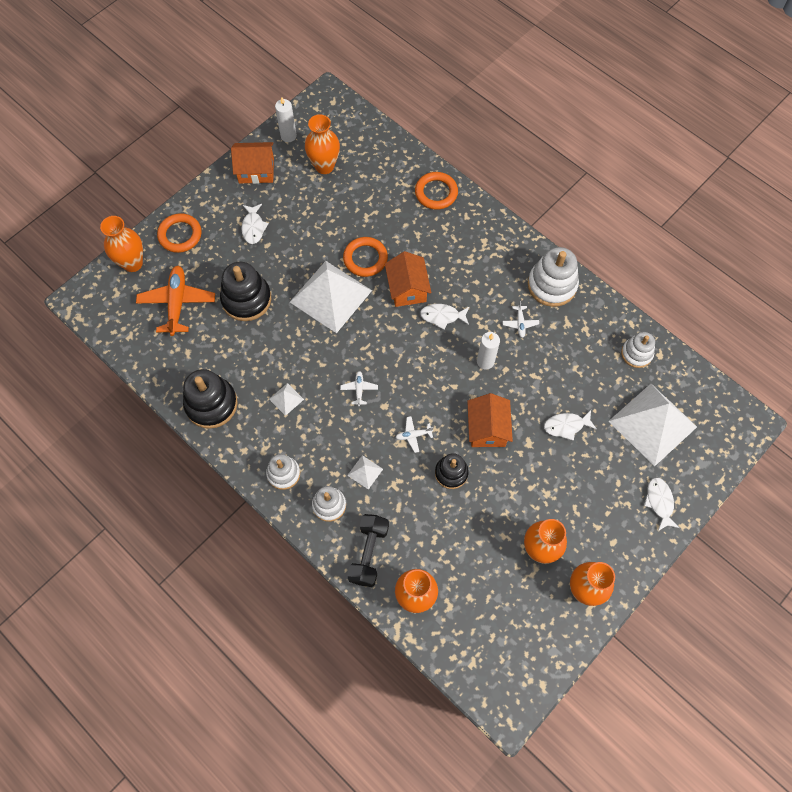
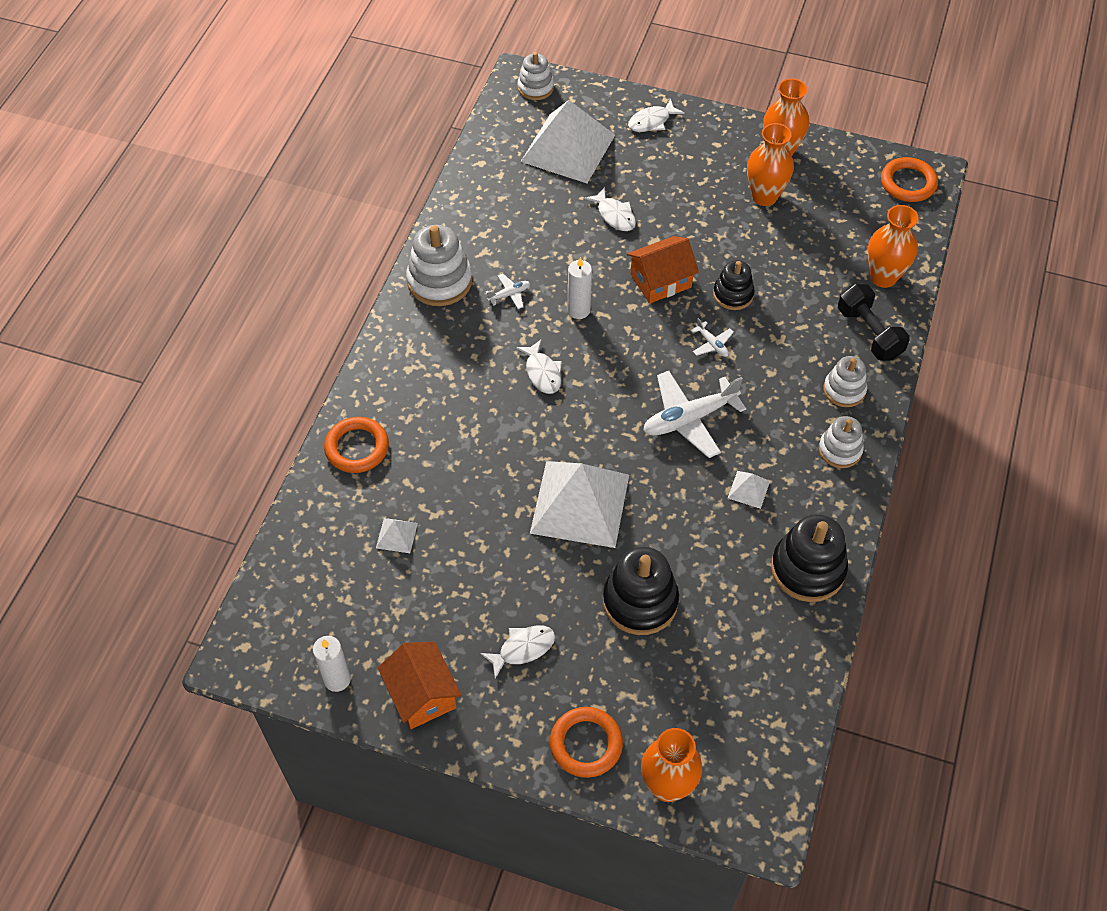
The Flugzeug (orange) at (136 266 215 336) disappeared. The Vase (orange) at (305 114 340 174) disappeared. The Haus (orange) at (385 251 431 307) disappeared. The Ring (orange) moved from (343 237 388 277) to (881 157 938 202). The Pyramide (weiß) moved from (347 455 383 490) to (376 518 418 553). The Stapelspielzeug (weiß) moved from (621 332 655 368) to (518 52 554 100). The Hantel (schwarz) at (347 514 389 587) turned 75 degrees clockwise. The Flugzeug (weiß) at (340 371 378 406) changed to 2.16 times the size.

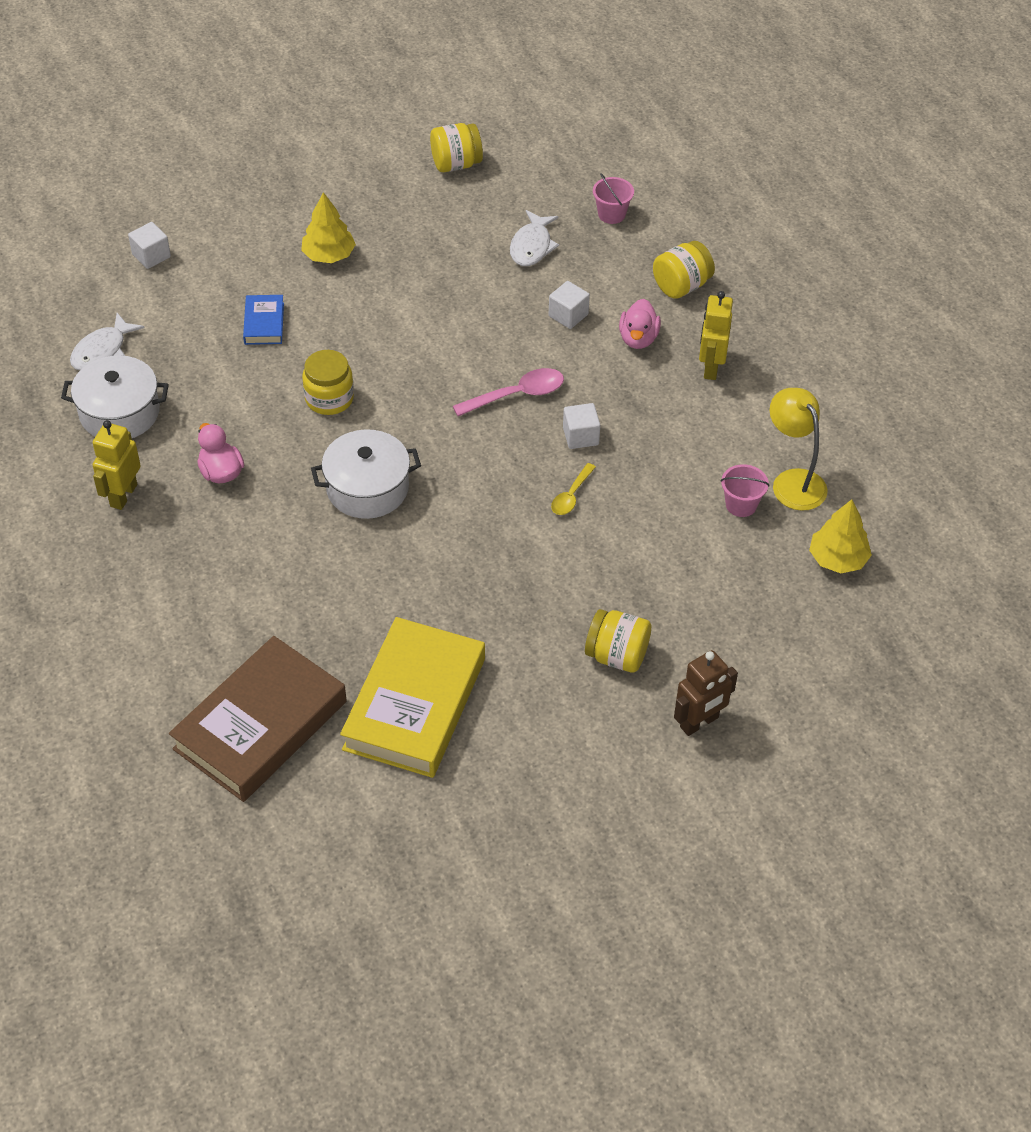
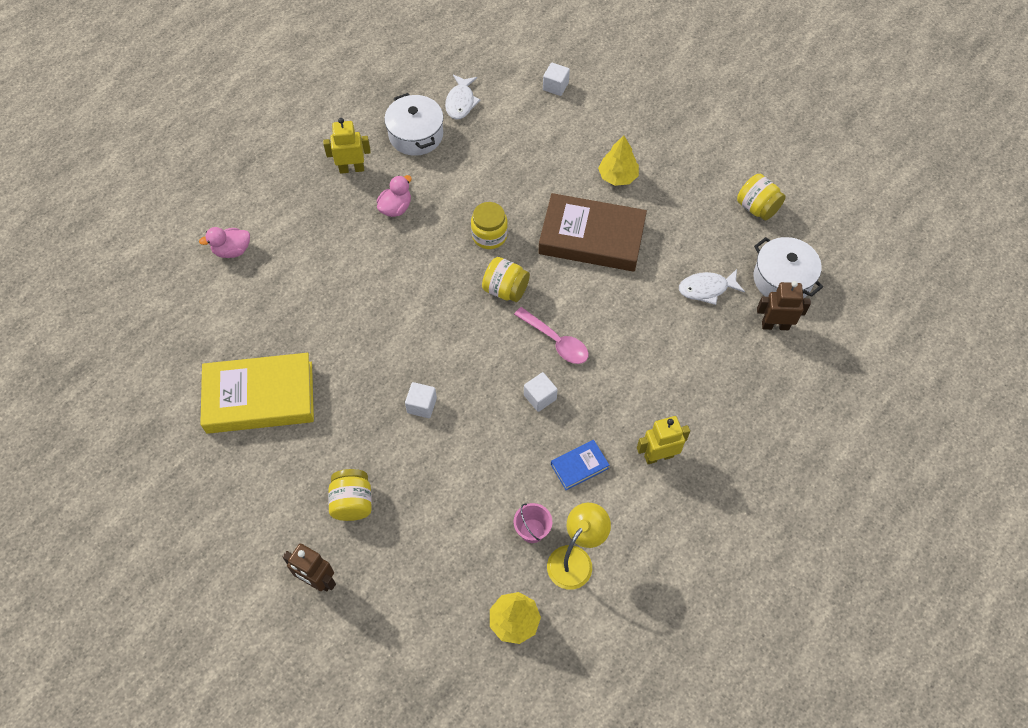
The Löffel (gelb) at (551 463 596 515) disappeared. The Buch (braun) moved from (169 636 347 802) to (539 193 647 272). The Buch (blau) moved from (243 295 284 345) to (551 440 609 490). The Kochtopf (weiß) moved from (311 429 421 519) to (753 237 823 298). The Kubus (weiß) moved from (549 281 590 329) to (405 382 437 418). The Ente (rosa) moved from (619 299 661 349) to (199 227 250 258). The Einmachglas (gelb) moved from (653 241 715 299) to (482 257 530 302). The Eimer (rosa) at (593 173 634 224) was replaced by the Roboter (braun) at (757 281 811 330). The Fisch (weiß) at (70 313 144 370) turned 90 degrees counterclockwise.

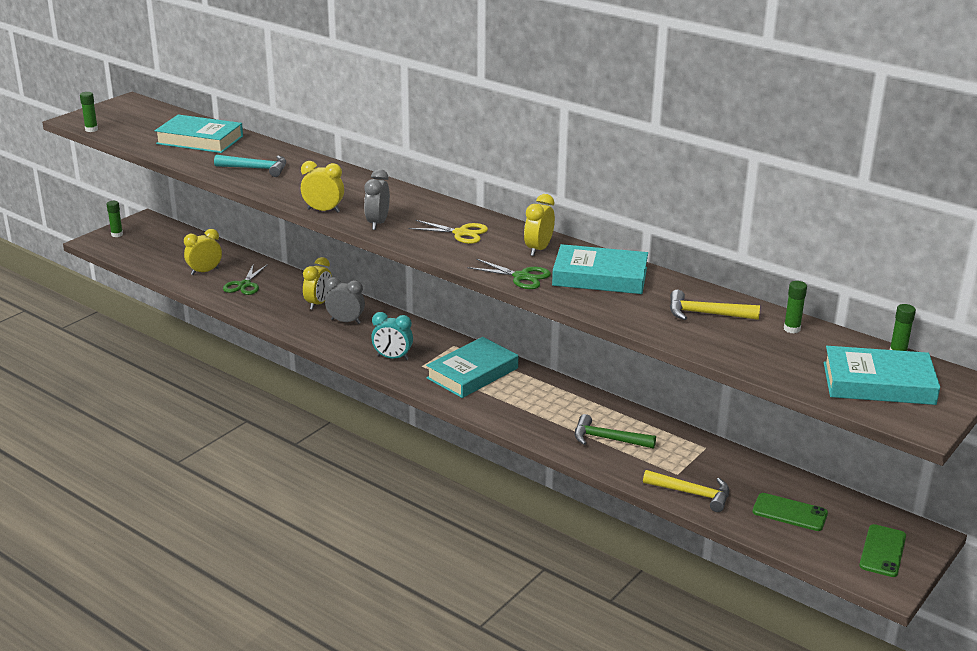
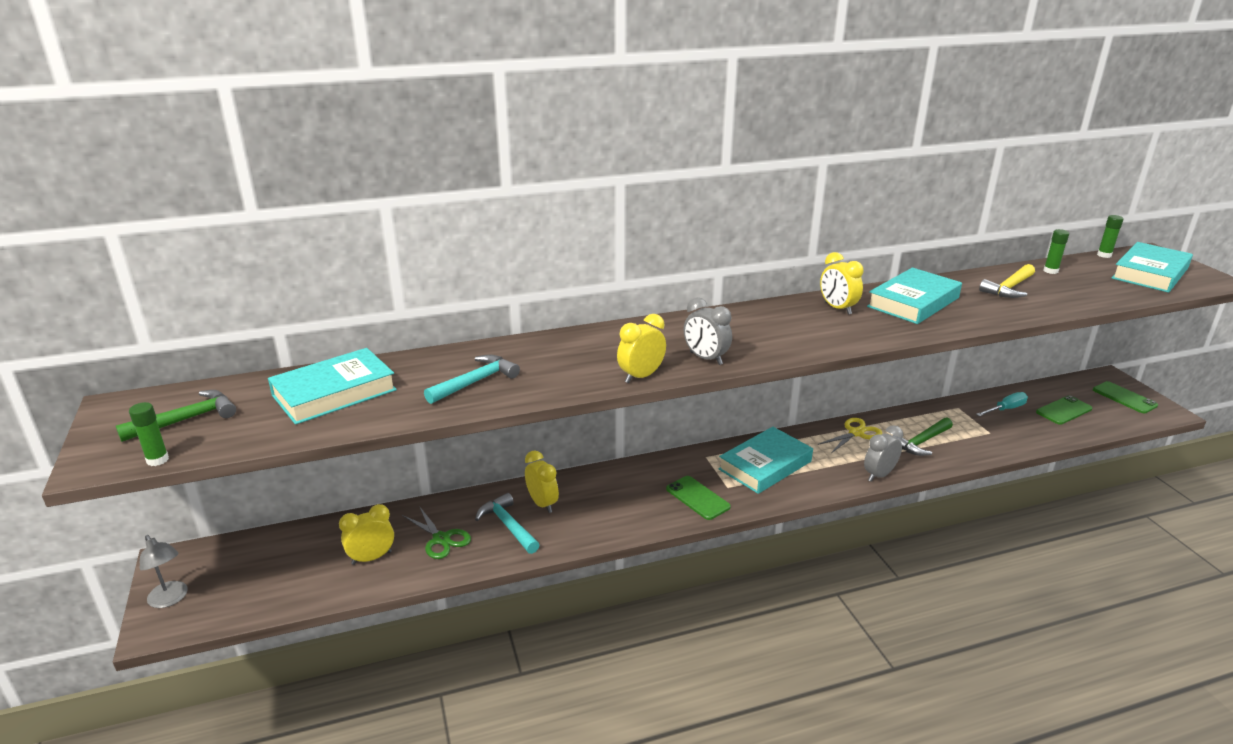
The Schere (grün) at (467 259 551 289) disappeared. The Hammer (gelb) at (643 470 729 512) disappeared. The Hammer (grün) at (116 390 236 442) appeared. The Hammer (türkis) at (475 493 539 554) appeared. The Schraubenzieher (türkis) at (976 392 1028 416) appeared. The Wecker (grau) moved from (325 277 365 324) to (864 425 903 482). The Schere (gelb) moved from (409 220 488 244) to (818 418 882 453). The Klebestift (grün) at (107 201 123 237) was replaced by the Lampe (grau) at (140 535 188 608). The Wecker (türkis) at (371 312 413 360) was replaced by the Handy (grün) at (666 476 731 520). The Wecker (gelb) at (184 229 222 275) turned 60 degrees clockwise. The Buch (türkis) at (426 337 518 398) turned 60 degrees clockwise.

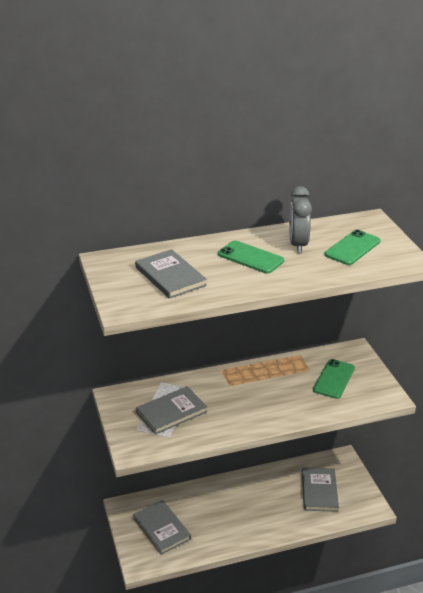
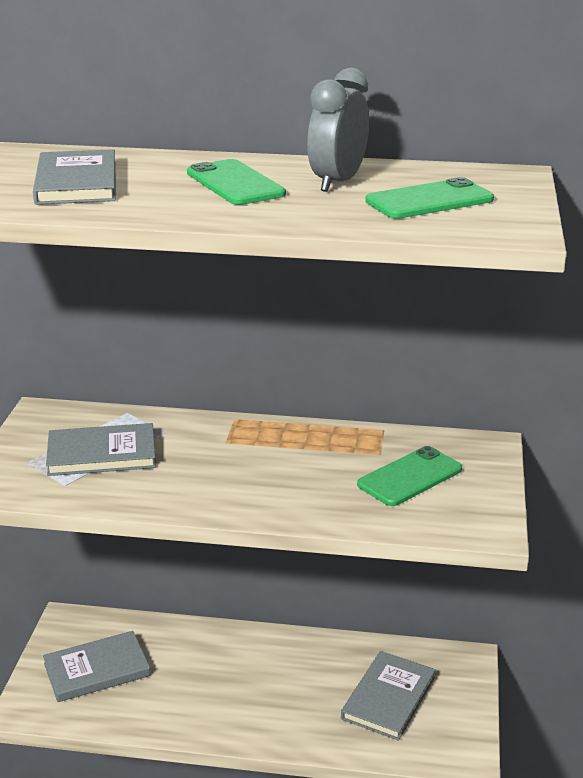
The Buch (grau) at (133 500 191 555) turned 75 degrees clockwise.

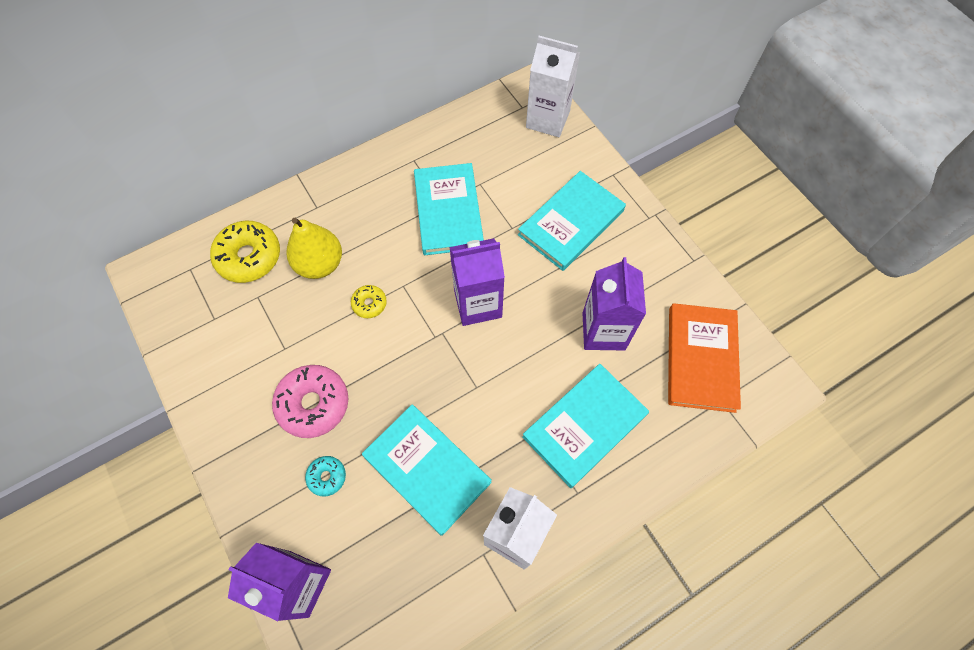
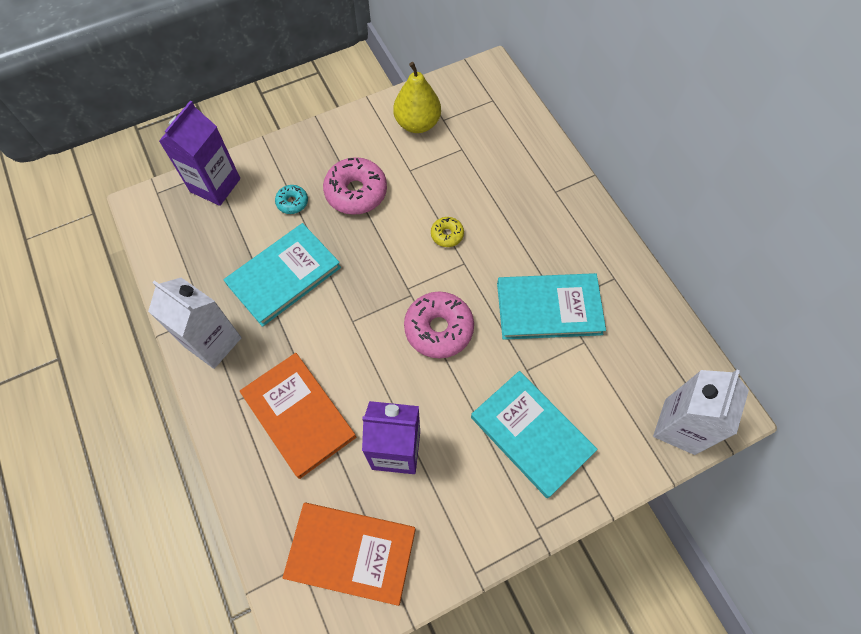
The Donut (gelb) at (210 221 280 283) disappeared. The Birne (gelb) moved from (286 218 342 279) to (393 62 441 133). The Getränkekarton (lila) at (449 238 505 326) was replaced by the Donut (rosa) at (404 292 474 359). The Buch (türkis) at (522 364 649 488) became the Buch (orange) at (240 353 356 479).

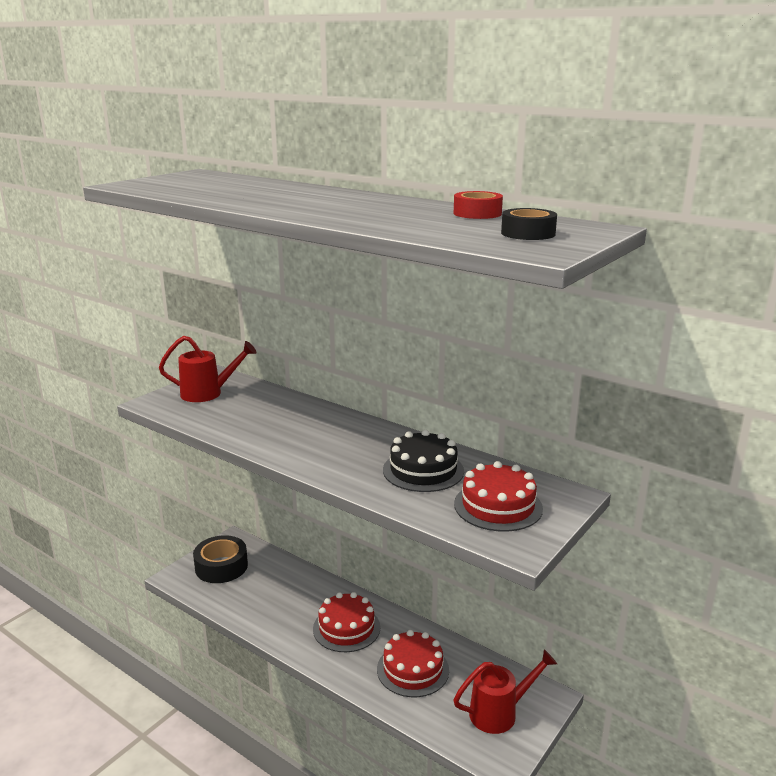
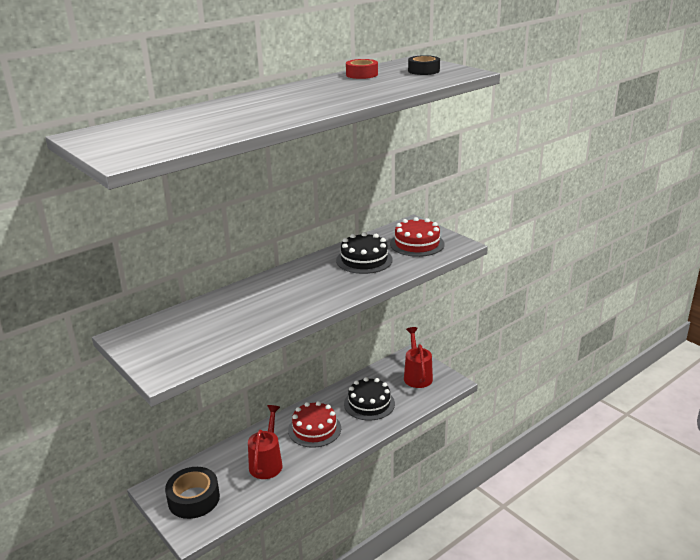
The Gießkanne (rot) moved from (159 336 257 402) to (248 405 283 479). The Kuchen (rot) at (377 630 449 697) became the Kuchen (schwarz) at (344 377 395 421).

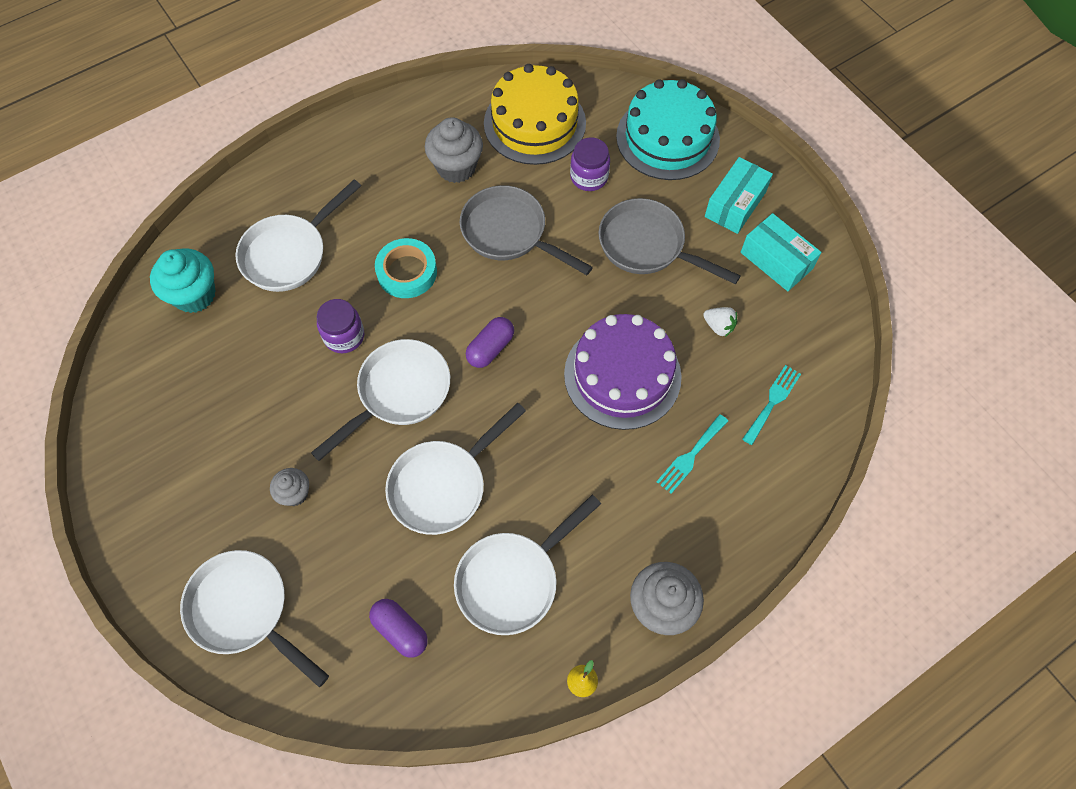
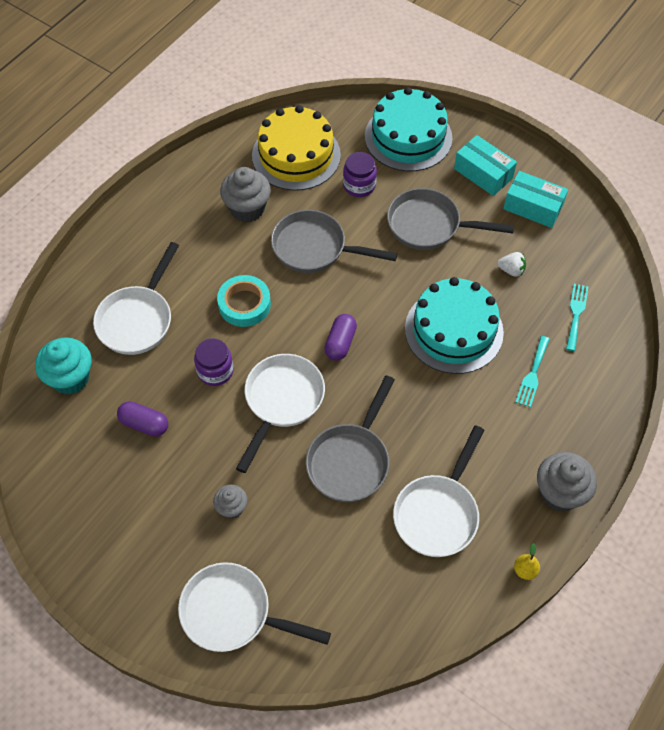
The Kapsel (lila) moved from (369 599 428 658) to (117 401 168 437). The Pfanne (weiß) at (385 403 526 535) became the Pfanne (grau) at (306 375 395 502). The Kuchen (lila) at (564 314 682 430) became the Kuchen (türkis) at (405 277 504 374). The Schachtel (türkis) at (705 157 773 234) turned 60 degrees counterclockwise.

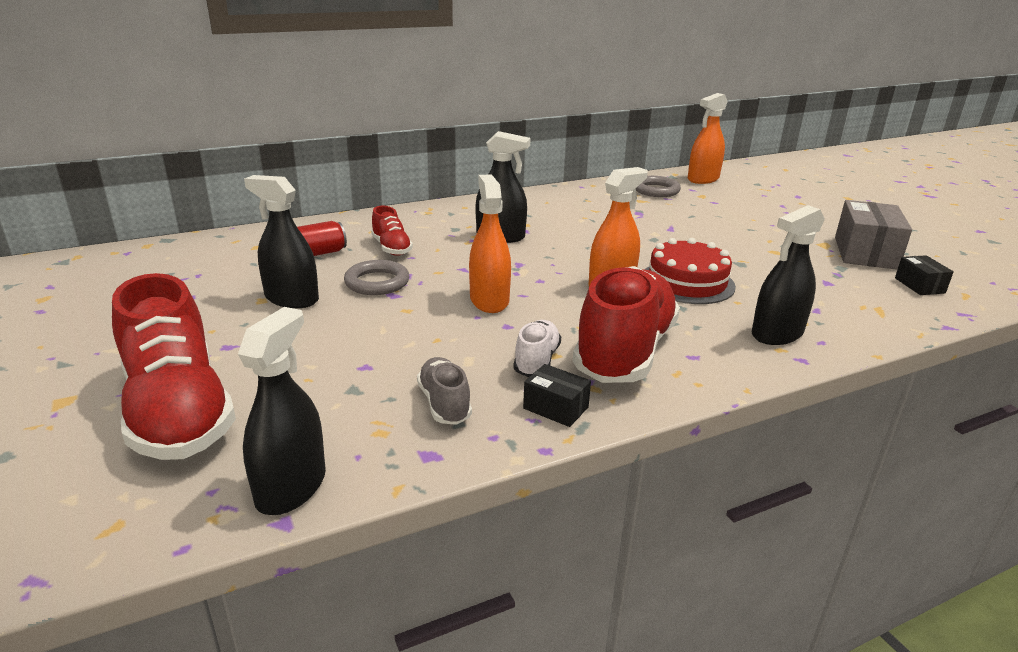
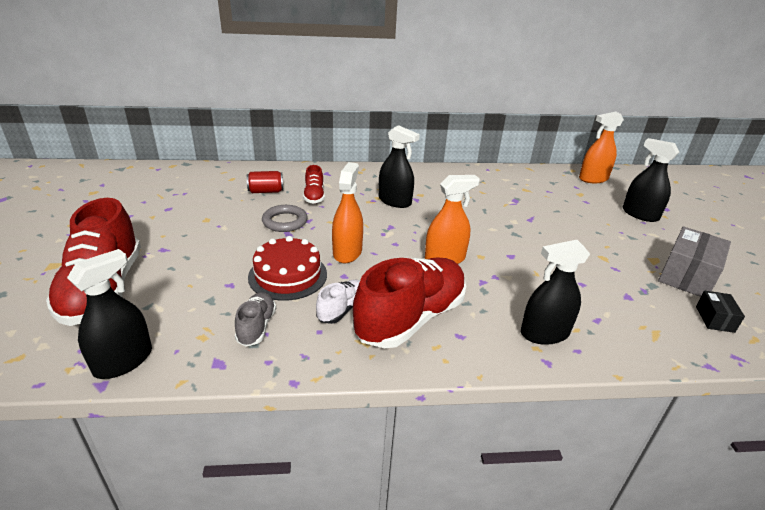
The Schachtel (schwarz) at (523 364 591 427) disappeared. The Ring (grau) at (636 176 681 197) disappeared. The Sprühflasche (schwarz) moved from (244 175 319 308) to (623 138 679 222). The Kuchen (rot) moved from (644 238 736 304) to (248 236 327 301).

